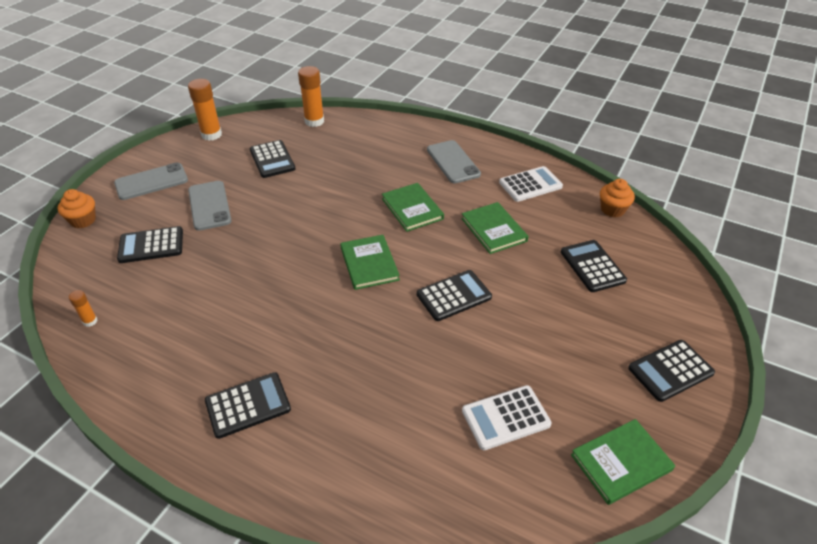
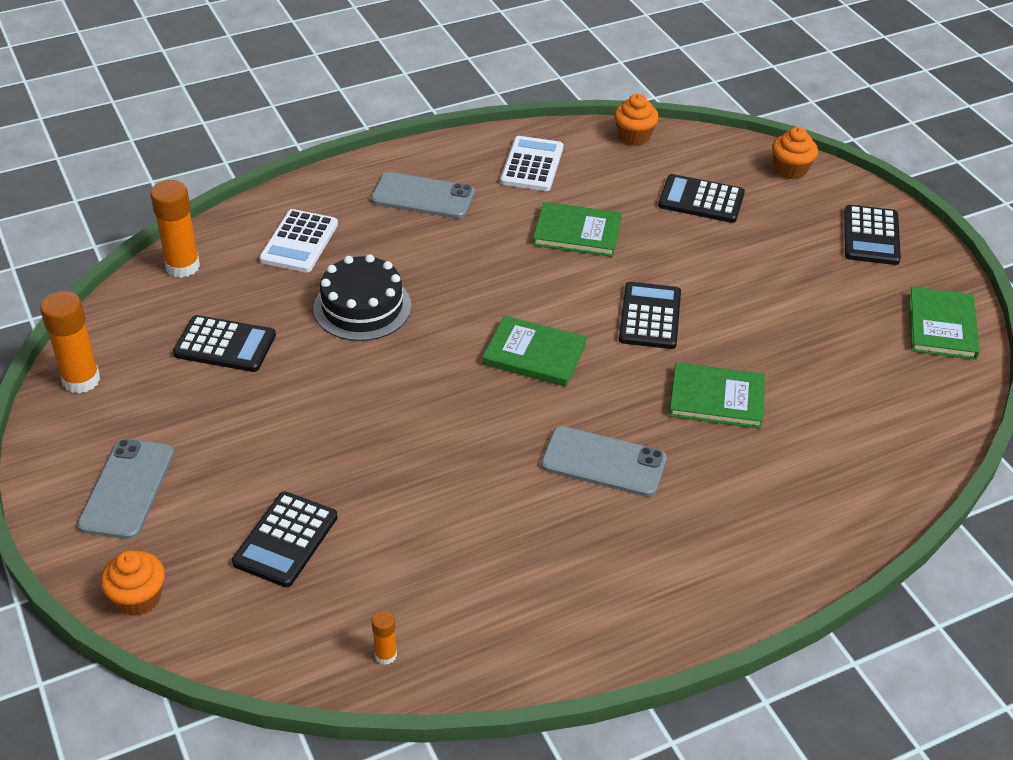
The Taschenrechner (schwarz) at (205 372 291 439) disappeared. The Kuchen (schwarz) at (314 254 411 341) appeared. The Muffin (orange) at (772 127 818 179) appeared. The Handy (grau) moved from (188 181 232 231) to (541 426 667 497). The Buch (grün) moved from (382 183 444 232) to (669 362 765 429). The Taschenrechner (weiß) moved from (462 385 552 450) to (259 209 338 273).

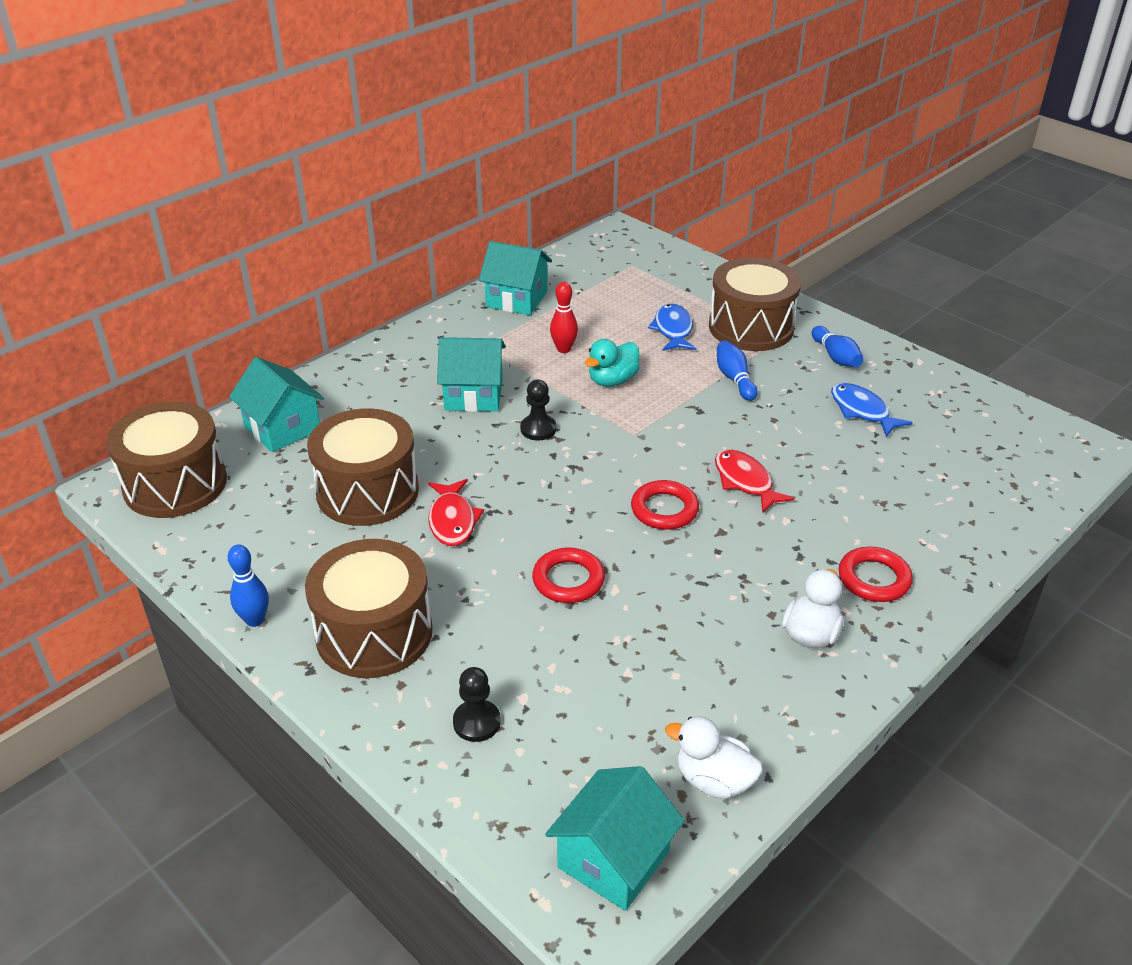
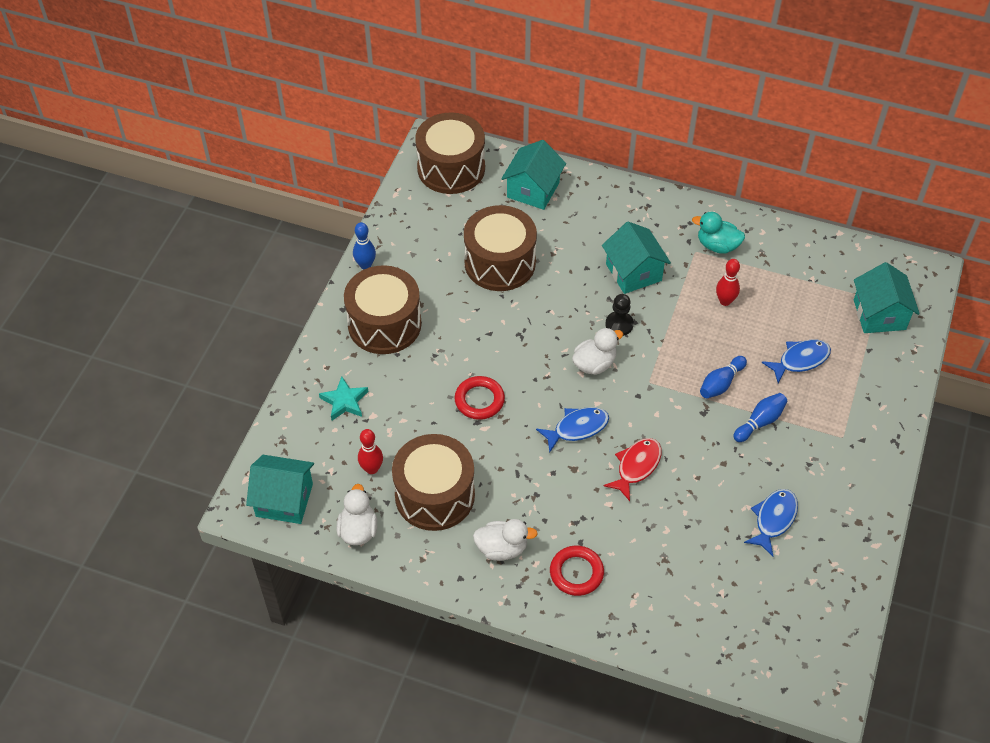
The Fisch (rot) at (428 479 484 546) disappeared. The Bowlingkegel (rot) at (358 429 383 474) appeared. The Ente (weiß) at (572 328 623 375) appeared. The Haus (türkis) moved from (479 241 552 315) to (854 262 920 333). The Ente (türkis) moved from (585 339 640 387) to (692 212 745 254). The Trommel (braun) moved from (709 257 801 351) to (392 434 475 531). The Bowlingkegel (blau) moved from (811 326 864 367) to (700 356 747 398). The Bauer (schwarz) at (453 667 501 742) was replaced by the Stern (türkis) at (319 376 368 420). The Ring (rot) at (631 480 699 530) was replaced by the Fisch (blau) at (536 407 609 453).

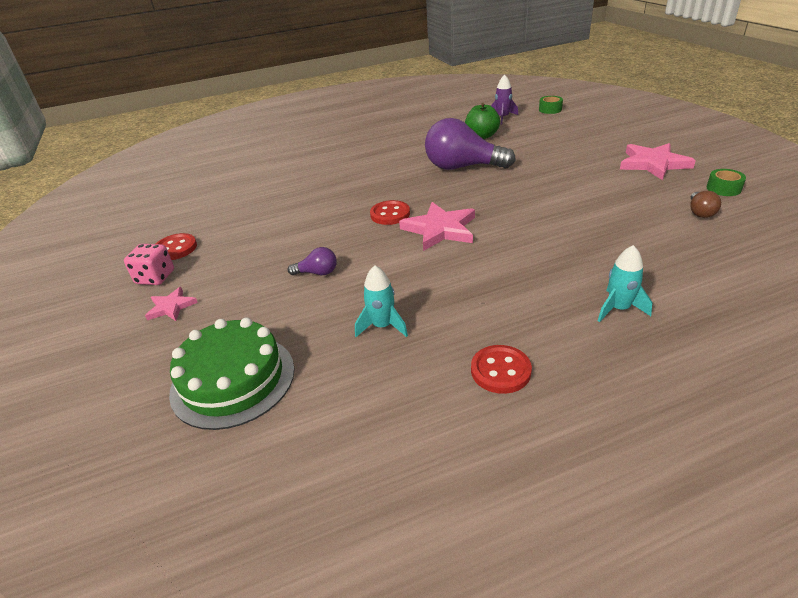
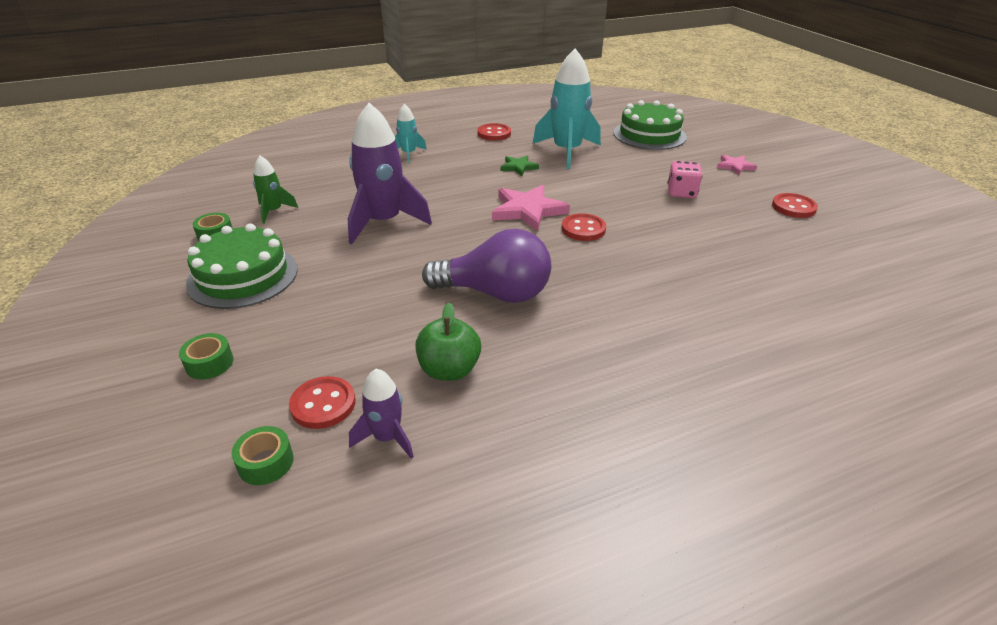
The Glühbirne (lila) at (287 247 337 275) disappeared. The Klebeband (grün) at (179 333 234 379) appeared. The Knopf (rot) at (289 376 356 429) appeared. The Rakete (lila) at (348 103 432 244) appeared. The Stern (grün) at (501 155 539 176) appeared. The Spielwürfel (rosa) moved from (124 244 174 285) to (667 161 702 198). The Stern (rosa) at (620 143 696 180) was replaced by the Kuchen (grün) at (186 223 298 309). The Glühbirne (braun) at (690 191 721 218) was replaced by the Rakete (grün) at (253 156 298 224). The Rakete (türkis) at (355 265 408 337) changed to 1.96 times the size.

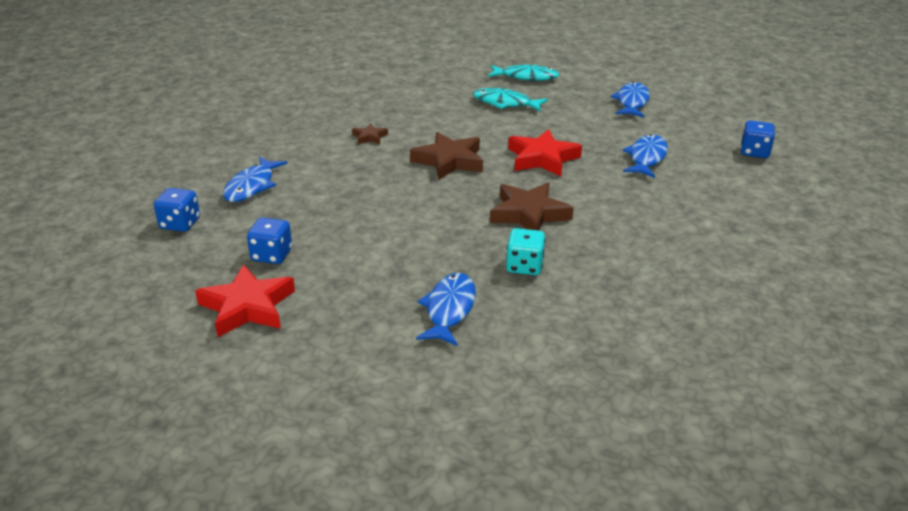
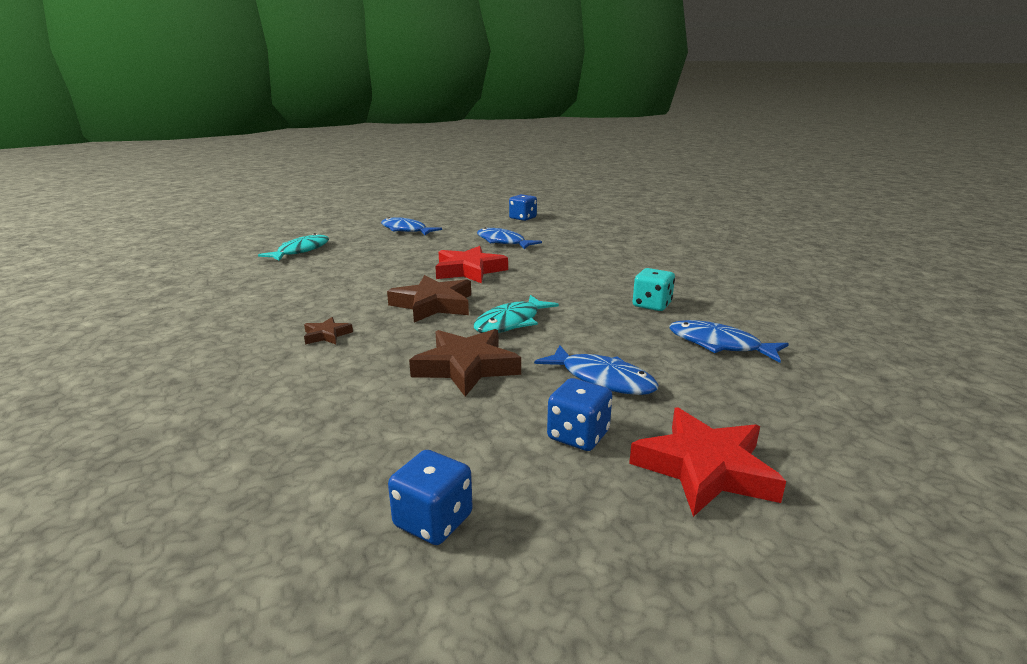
The Fisch (blau) moved from (223 156 288 202) to (534 345 659 395). The Fisch (türkis) moved from (473 88 548 112) to (474 295 559 333). The Stern (braun) moved from (490 183 574 230) to (409 329 521 396).

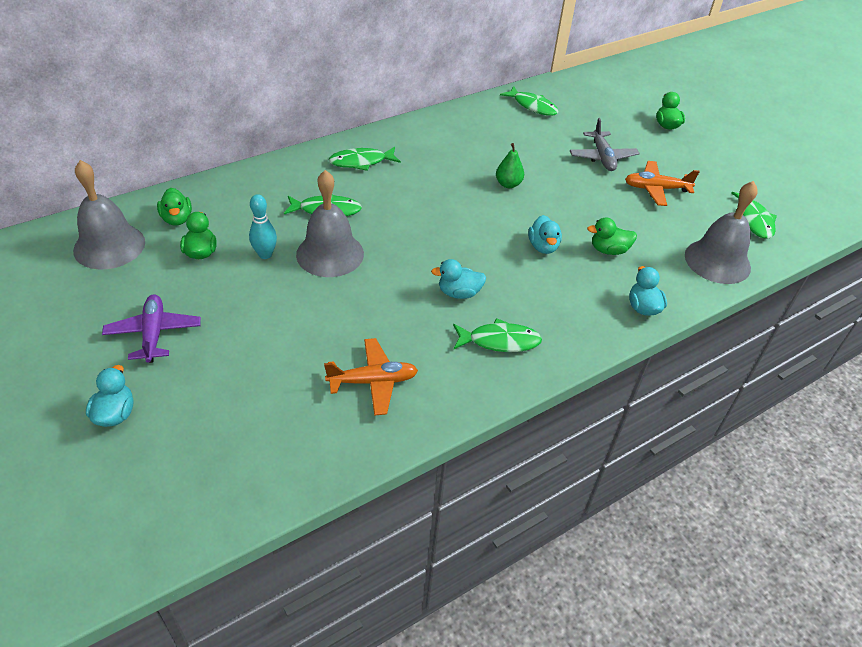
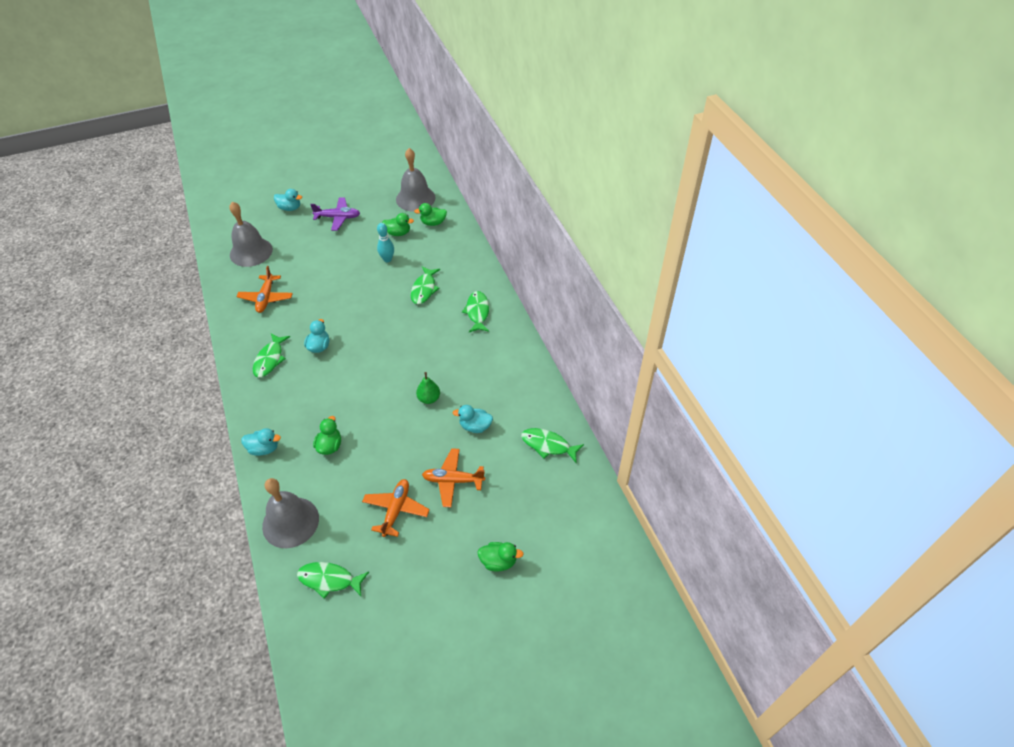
The Glocke (grau) moved from (296 170 364 277) to (229 202 273 267). The Ente (türkis) moved from (528 215 562 254) to (452 405 493 433). The Flugzeug (grau) at (570 118 640 171) became the Flugzeug (orange) at (422 448 485 507). The Fisch (grün) at (500 86 559 116) turned 60 degrees clockwise.

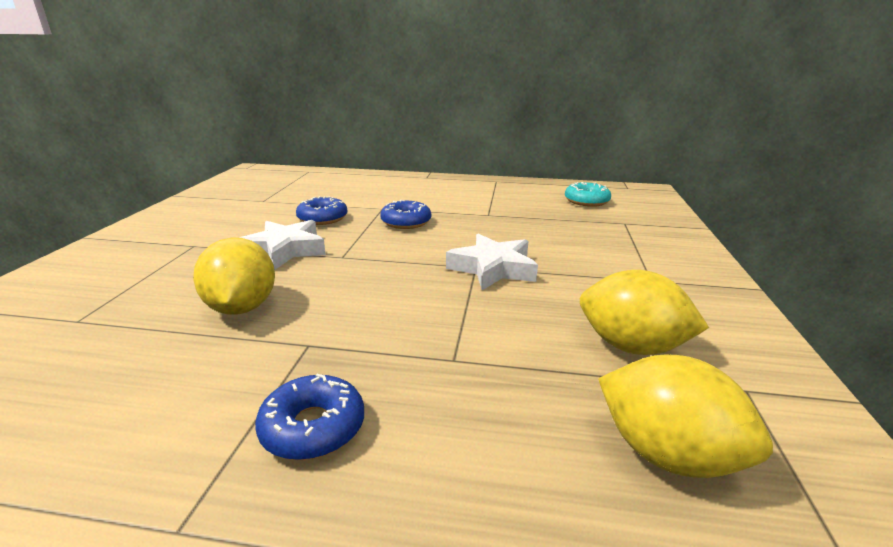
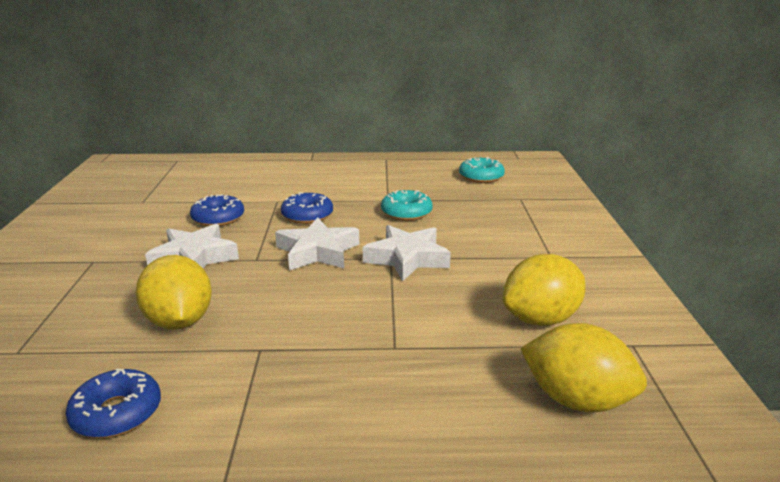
The Stern (weiß) at (275 217 359 271) appeared. The Donut (türkis) at (381 190 432 221) appeared. The Donut (blau) moved from (255 374 364 460) to (66 369 161 438). The Zitrone (gelb) at (580 270 709 355) turned 45 degrees counterclockwise.

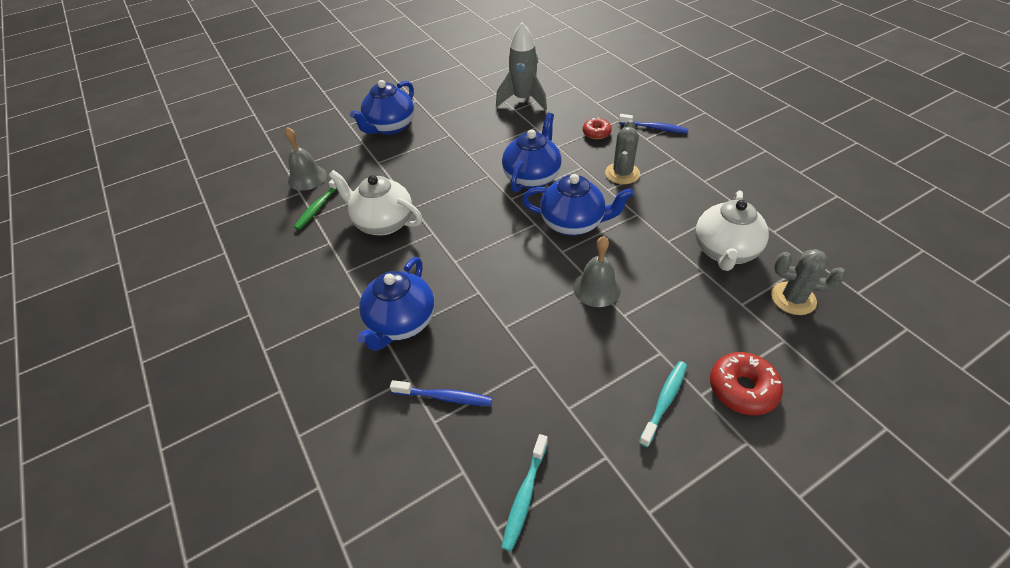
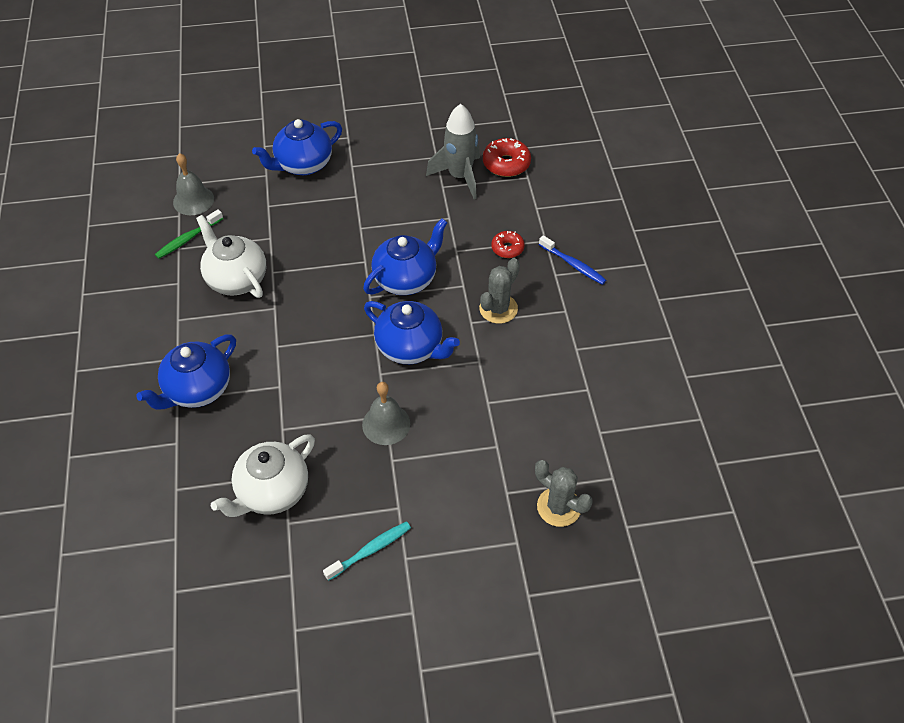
The Zahnbürste (blau) at (390 380 492 406) disappeared. The Zahnbürste (türkis) at (501 434 548 551) disappeared. The Teekanne (weiß) moved from (695 190 769 271) to (211 434 315 517). The Donut (rot) moved from (710 352 783 415) to (483 138 531 177).

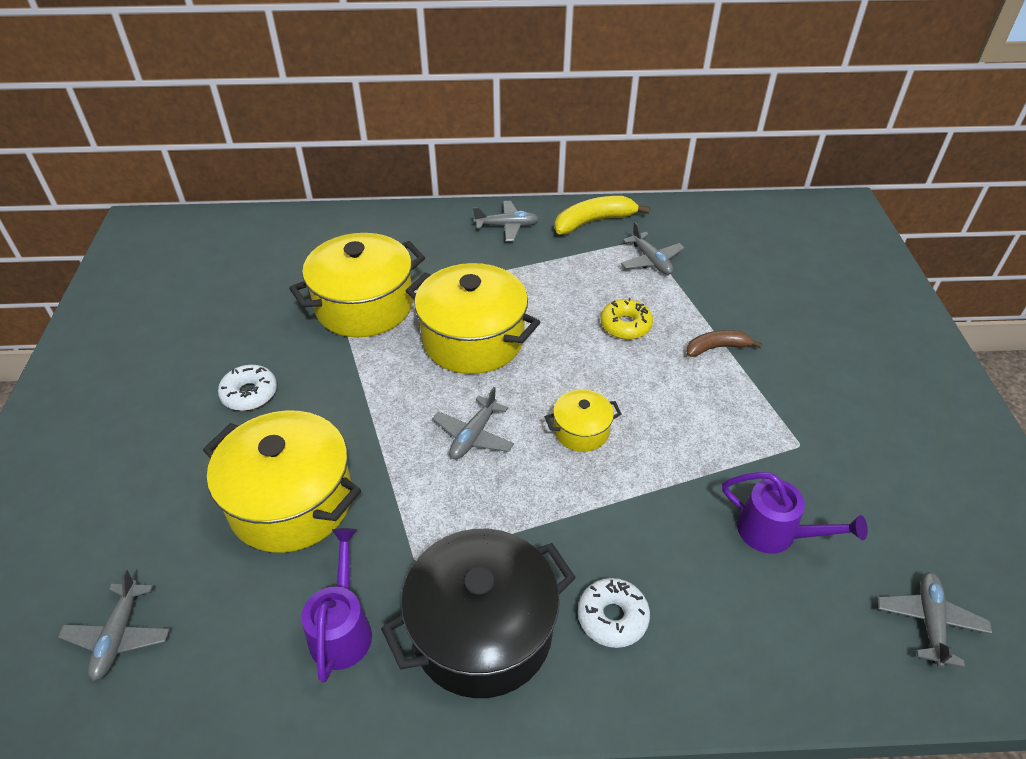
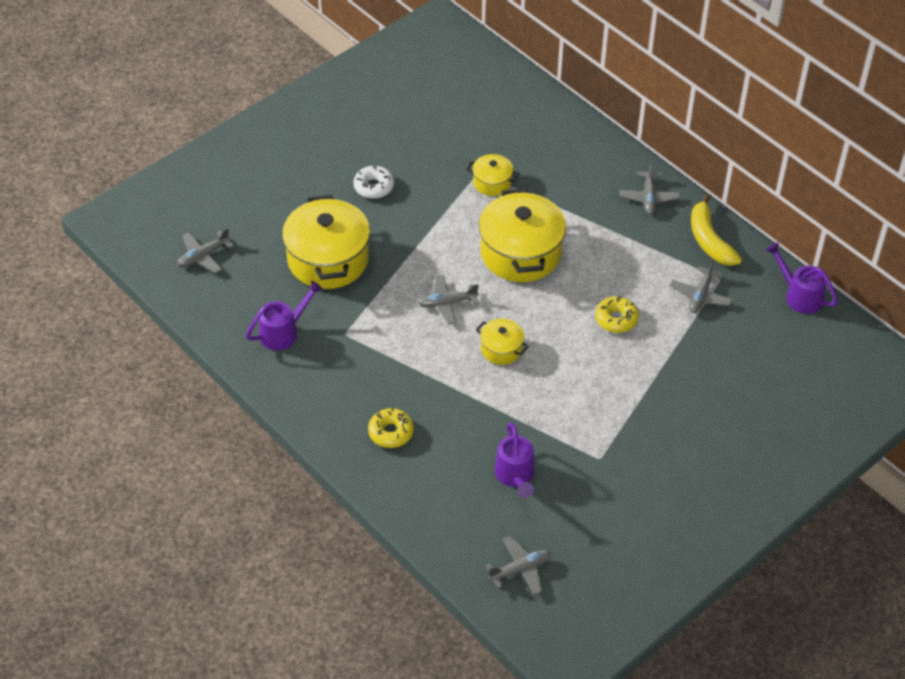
The Kochtopf (schwarz) at (381 529 576 698) disappeared. The Banane (braun) at (686 330 762 357) disappeared. The Gießkanne (lila) at (766 242 838 314) appeared. The Donut (weiß) at (578 578 650 648) became the Donut (gelb) at (368 408 414 448). The Flugzeug (grau) at (473 201 539 241) turned 45 degrees clockwise. The Banane (gelb) at (555 196 650 234) turned 135 degrees counterclockwise. The Kochtopf (gelb) at (289 233 425 337) changed to 0.49 times the size.

